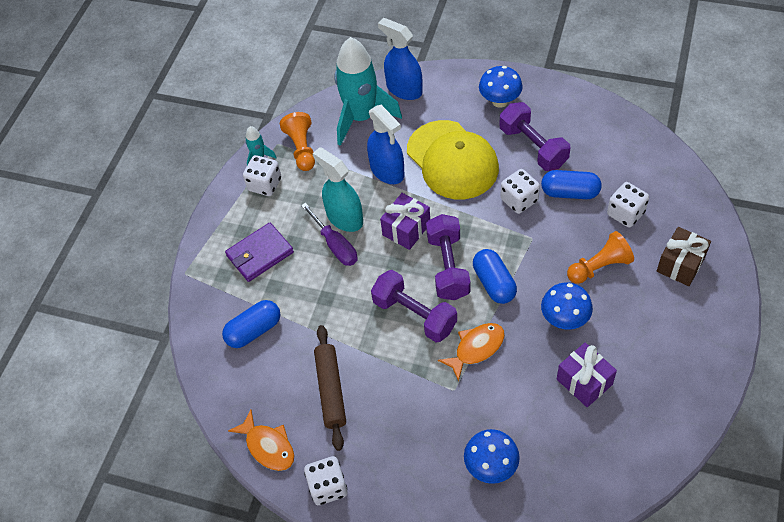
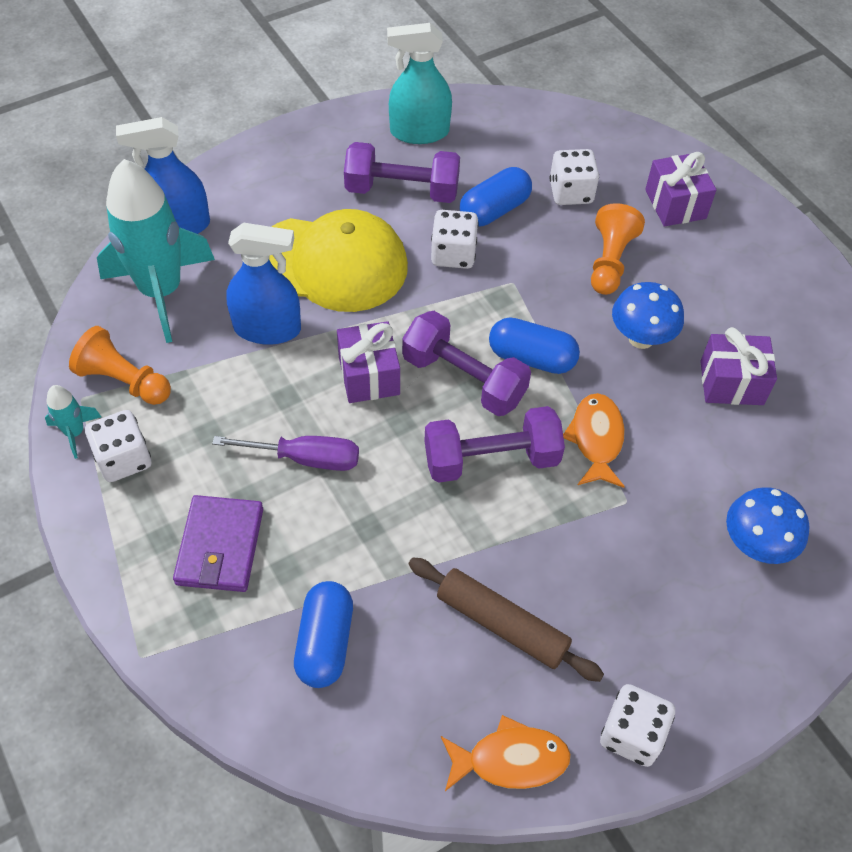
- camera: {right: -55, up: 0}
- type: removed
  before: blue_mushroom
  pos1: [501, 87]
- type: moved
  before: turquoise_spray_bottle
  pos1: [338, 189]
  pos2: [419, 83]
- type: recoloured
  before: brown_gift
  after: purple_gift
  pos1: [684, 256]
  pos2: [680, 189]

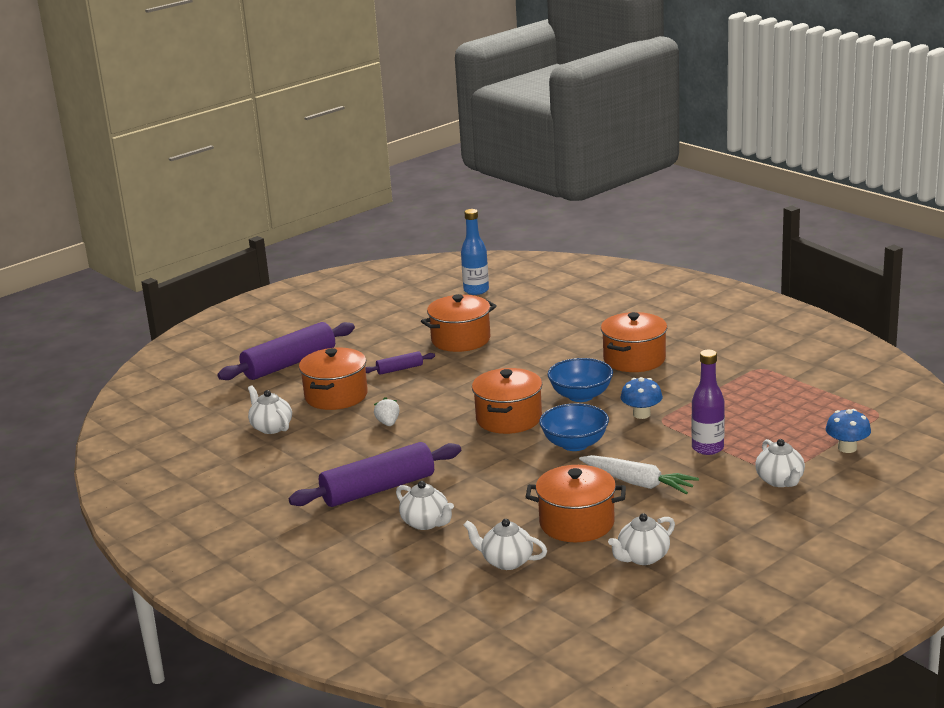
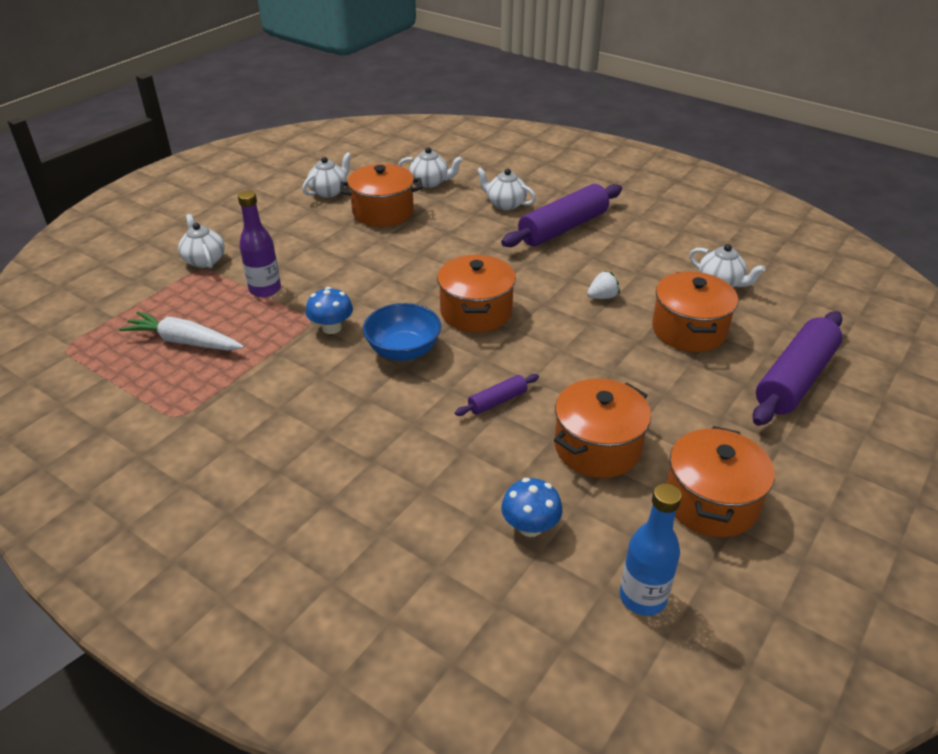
- camera: {right: 165, up: 15}
- type: removed
  before: blue_bowl
  pos1: [574, 427]
- type: moved
  before: purple_rolling_pin
  pos1: [400, 363]
  pos2: [497, 395]
- type: moved
  before: white_carrot
  pos1: [639, 474]
  pos2: [181, 330]
- type: moved
  before: orange_pot
  pos1: [634, 342]
  pos2: [720, 481]
- type: moved
  before: blue_mushroom
  pos1: [848, 431]
  pos2: [531, 507]
- type: turned
  before: white_strawberry
  pos1: [387, 411]
  pos2: [603, 285]
  turn: -90

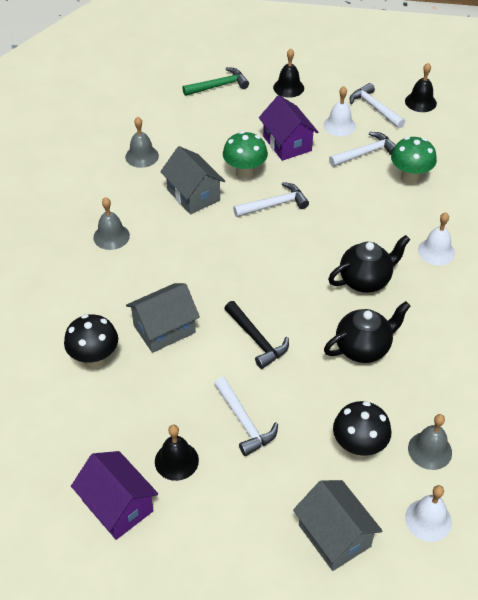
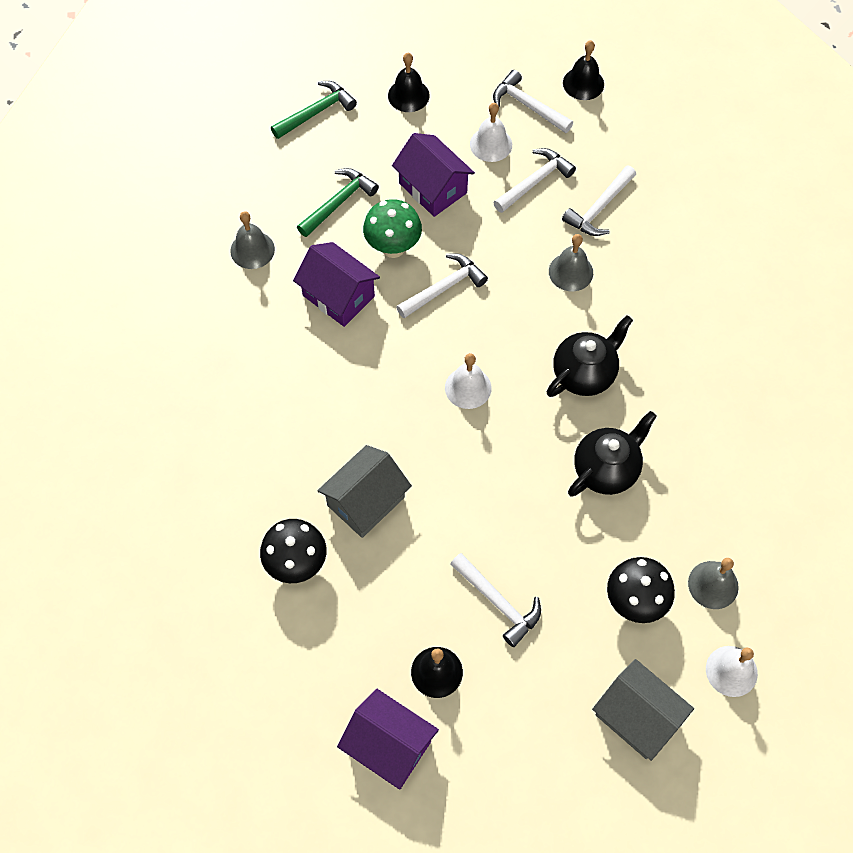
- camera: {right: -15, up: 15}
- type: removed
  before: black_hammer
  pos1: [256, 335]
- type: added
  after: green_hammer
  pos2: [338, 202]
- type: moved
  before: grey_bell
  pos1: [111, 223]
  pos2: [571, 262]
- type: moved
  before: white_bell
  pos1: [436, 238]
  pos2: [468, 381]
- type: replaced
  before: green_mushroom
  after: white_hammer
  pos1: [414, 161]
  pos2: [599, 200]
- type: recoloured
  before: grey_house
  after: purple_house
  pos1: [192, 180]
  pos2: [336, 284]

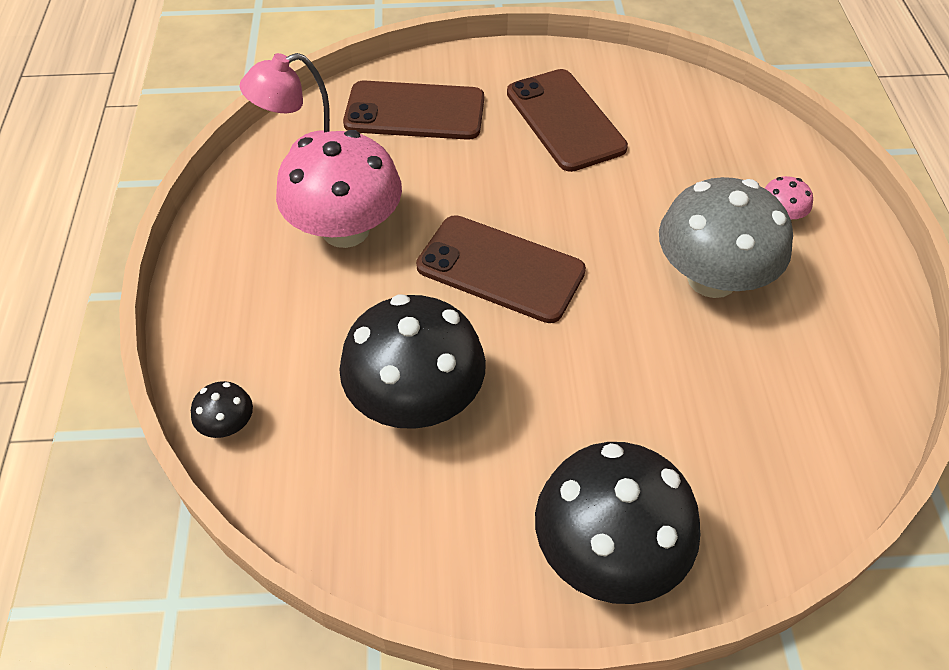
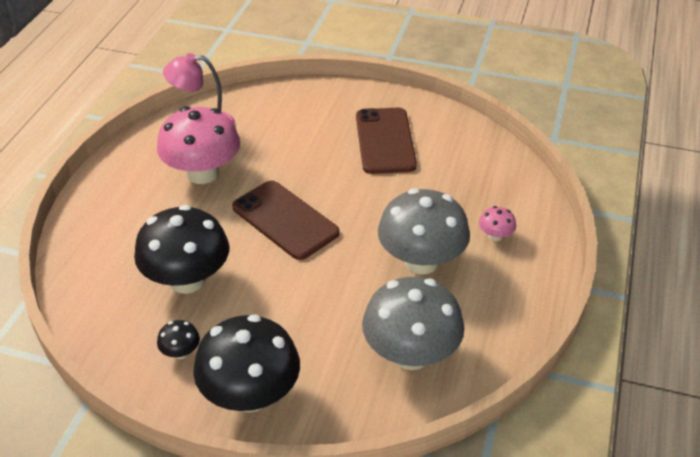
- camera: {right: 20, up: -10}
- type: removed
  before: brown_phone
  pos1: [413, 110]
- type: added
  after: grey_mushroom
  pos2: [413, 323]
- type: moved
  before: black_mushroom
  pos1: [222, 409]
  pos2: [178, 339]

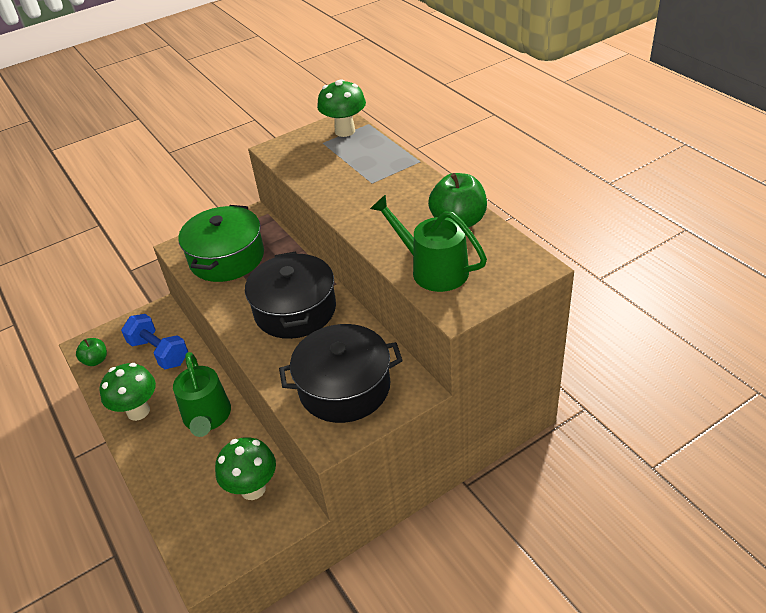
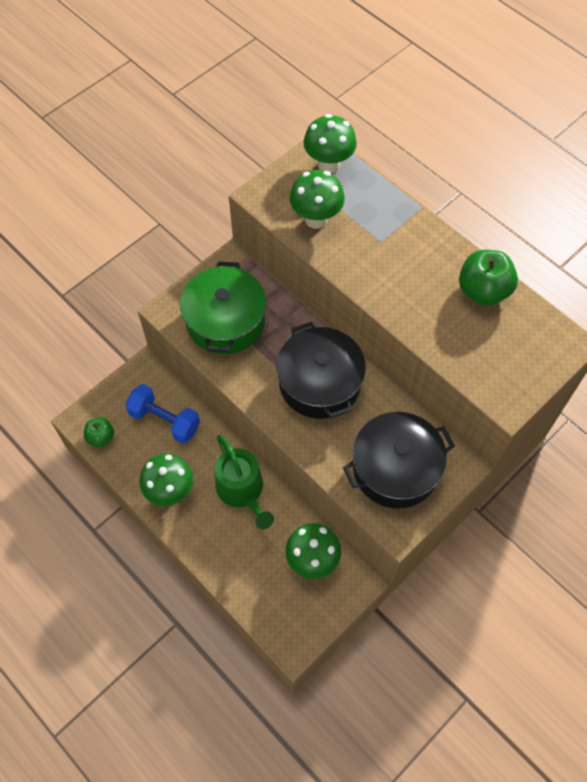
- camera: {right: -15, up: 20}
- type: removed
  before: green_watering_can
  pos1: [428, 243]
- type: added
  after: green_mushroom
  pos2: [317, 199]

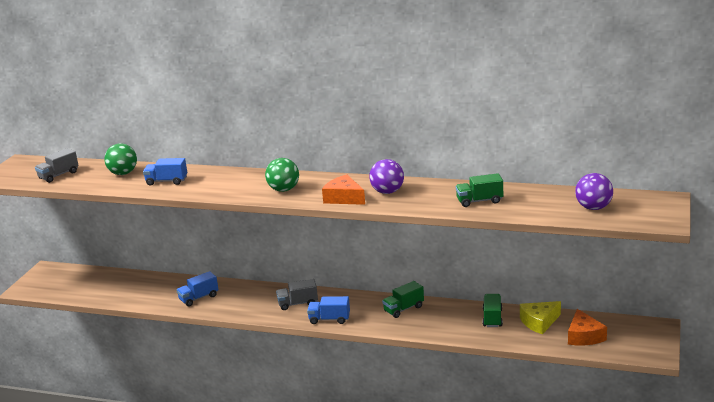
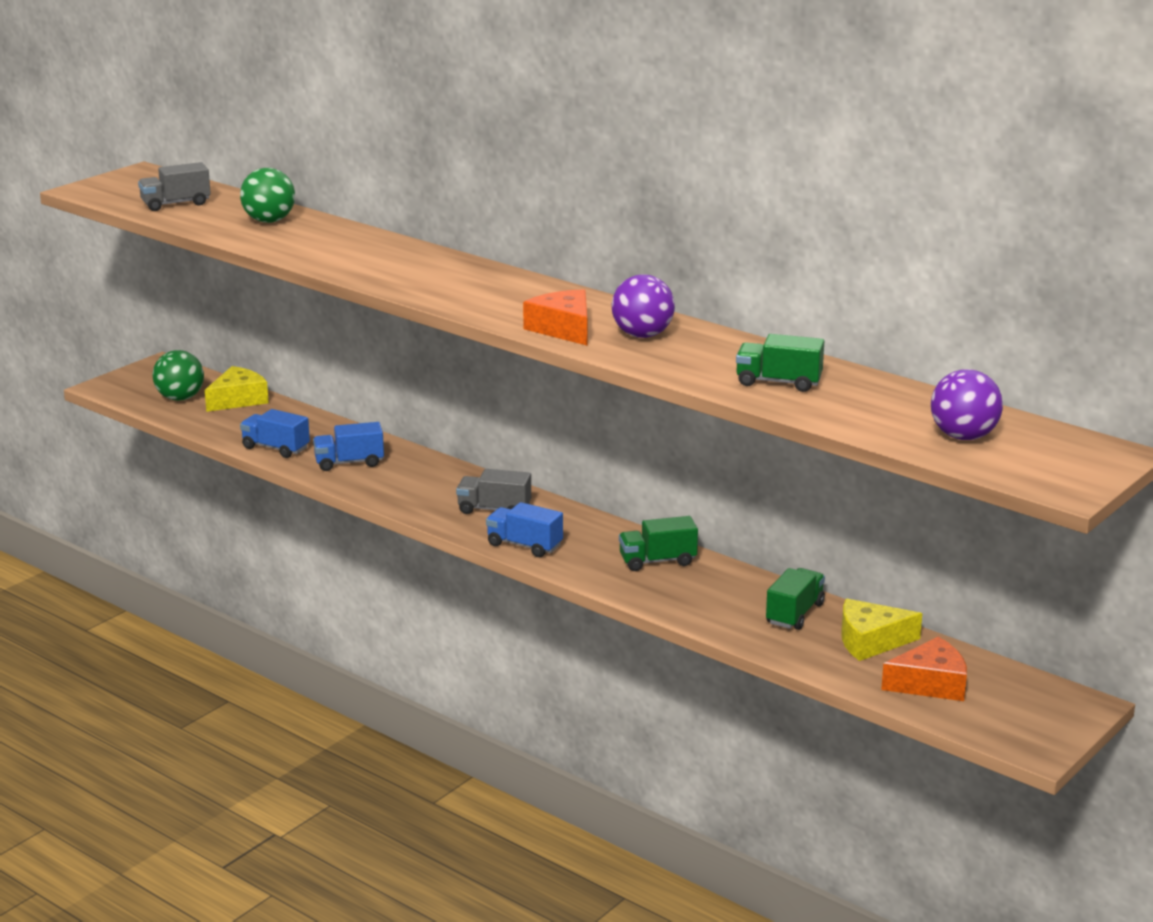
- camera: {right: 20, up: 0}
- type: added
  after: yellow_cheese
  pos2: [237, 389]
- type: moved
  before: blue_truck
  pos1: [165, 172]
  pos2: [275, 433]
- type: moved
  before: green_ball
  pos1: [282, 175]
  pos2: [178, 375]
- type: turned
  before: orange_cheese
  pos1: [587, 327]
  pos2: [924, 668]
  turn: -120

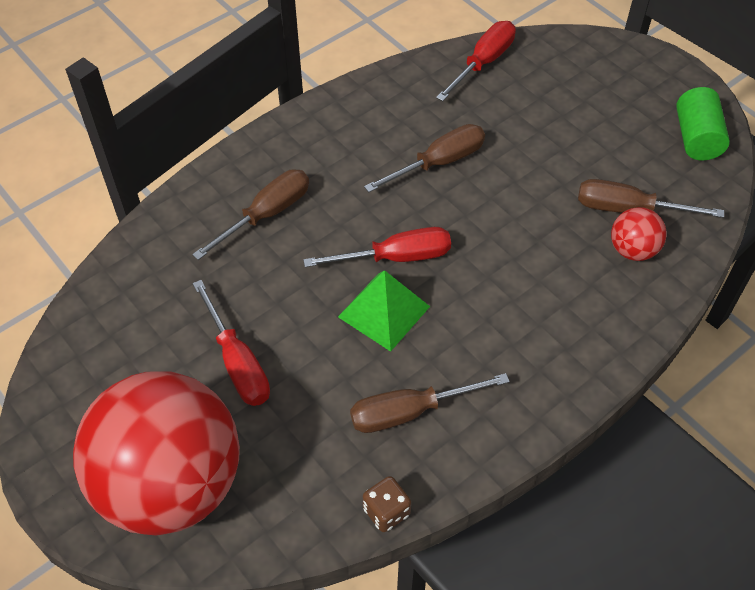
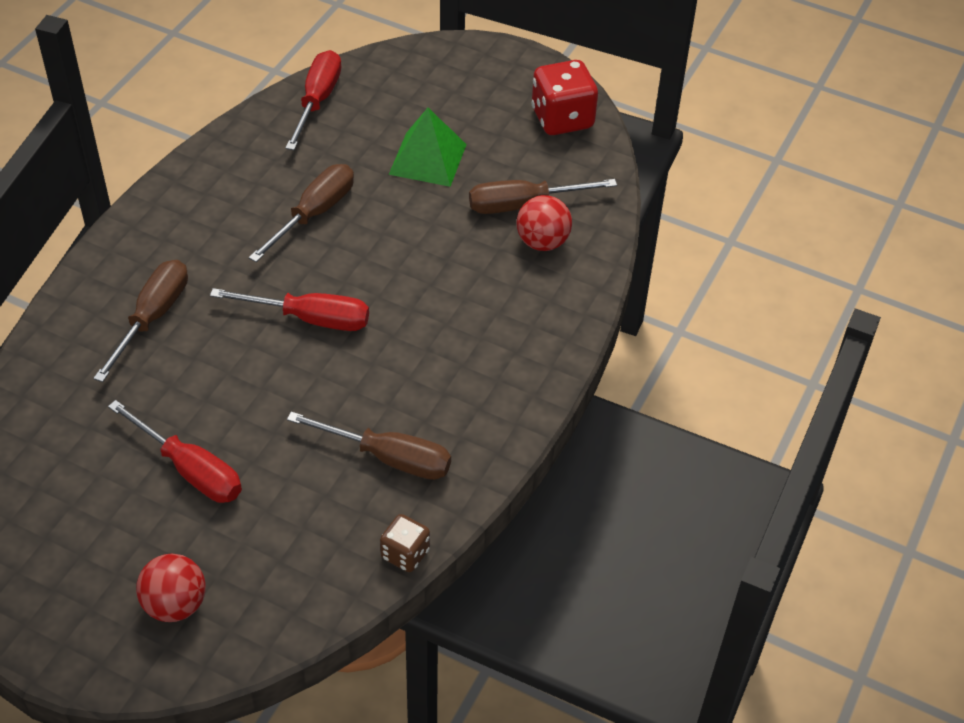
- camera: {right: -25, up: -5}
- type: moved
  before: green_pyramid
  pos1: [384, 311]
  pos2: [428, 147]
- type: replaced
  before: green_cylinder
  after: red_dice
  pos1: [703, 123]
  pos2: [564, 97]
- type: turned
  before: red_screwdriver
  pos1: [377, 247]
  pos2: [289, 309]
  turn: 45
- type: turned
  before: brown_screwdriver
  pos1: [430, 403]
  pos2: [369, 446]
  turn: -120
- type: resized
  before: red_ball
  pos1: [156, 453]
  pos2: [171, 588]
  scale: 0.4

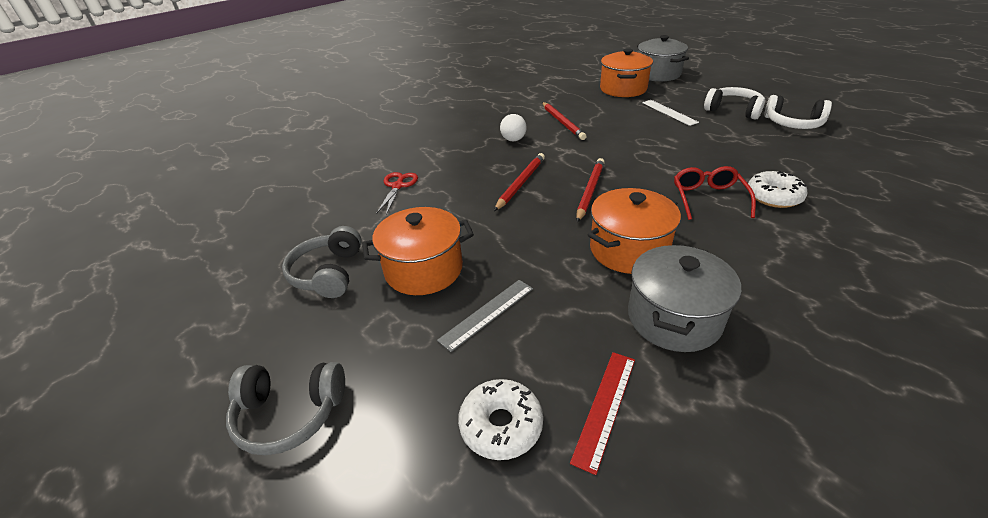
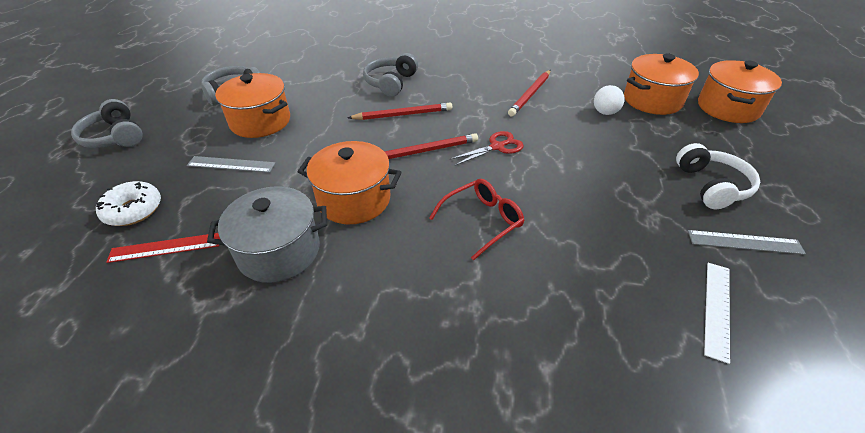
- camera: {right: 50, up: 5}
- type: removed
  before: white_donut
  pos1: [777, 189]
- type: added
  after: grey_headphones
  pos2: [390, 75]
- type: moved
  before: red_scissors
  pos1: [397, 193]
  pos2: [486, 148]
- type: moved
  before: white_ball
  pos1: [513, 127]
  pos2: [609, 100]
- type: moved
  before: white_ruler
  pos1: [670, 113]
  pos2: [717, 313]
- type: replaced
  before: white_headphones
  after: grey_ruler
  pos1: [798, 112]
  pos2: [747, 242]
- type: recoloured
  before: grey_pot
  after: orange_pot
  pos1: [663, 58]
  pos2: [740, 91]

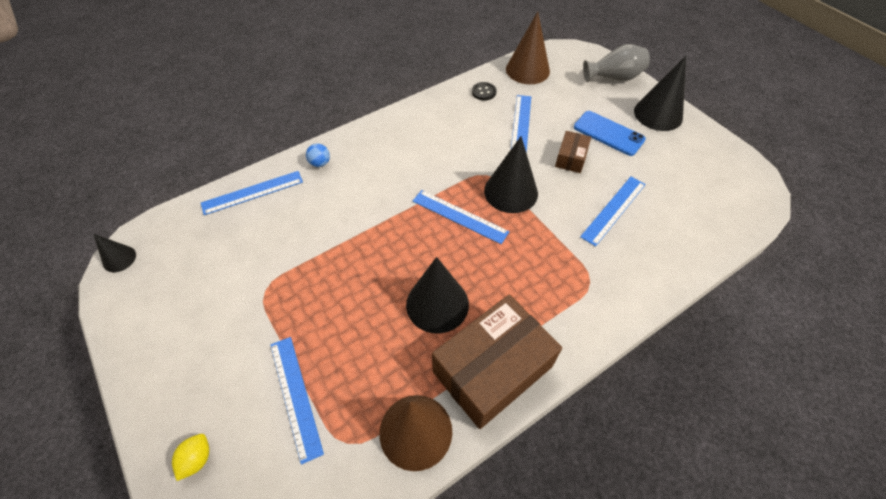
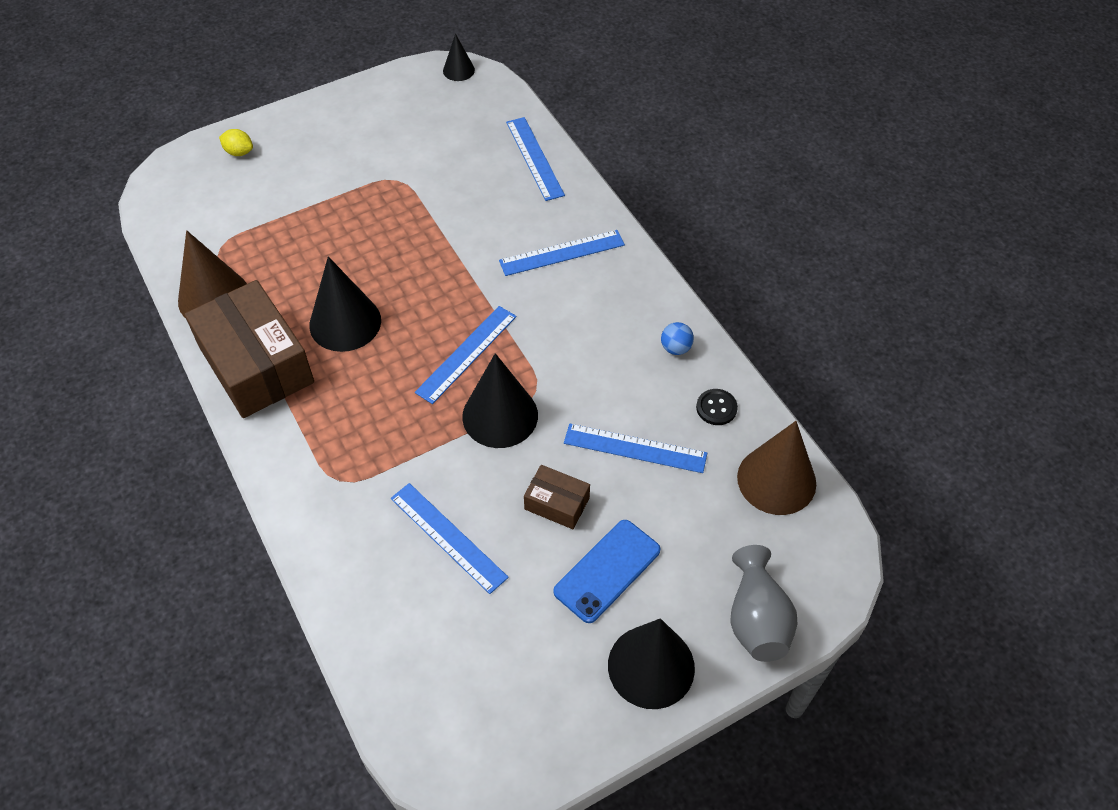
- camera: {right: 95, up: 0}
- type: moved
  before: blue_ruler
  pos1: [297, 401]
  pos2: [562, 253]
- type: moved
  before: blue_ball
  pos1: [318, 155]
  pos2: [677, 338]

